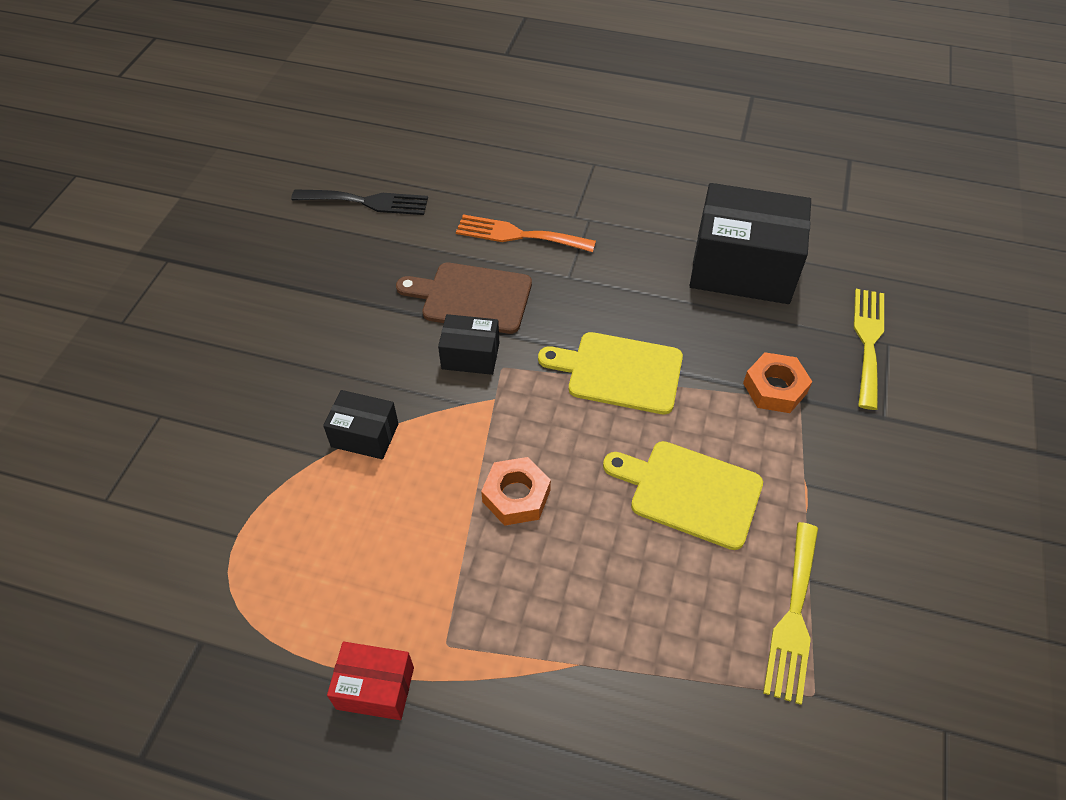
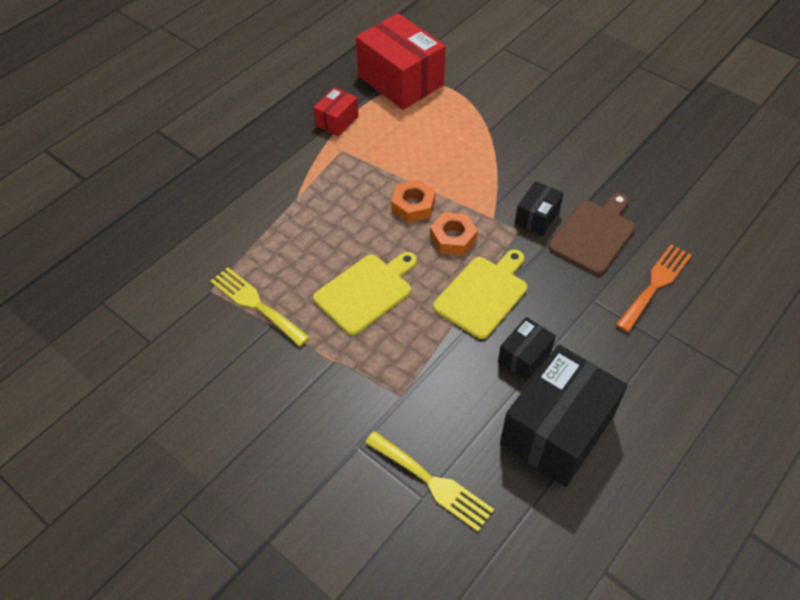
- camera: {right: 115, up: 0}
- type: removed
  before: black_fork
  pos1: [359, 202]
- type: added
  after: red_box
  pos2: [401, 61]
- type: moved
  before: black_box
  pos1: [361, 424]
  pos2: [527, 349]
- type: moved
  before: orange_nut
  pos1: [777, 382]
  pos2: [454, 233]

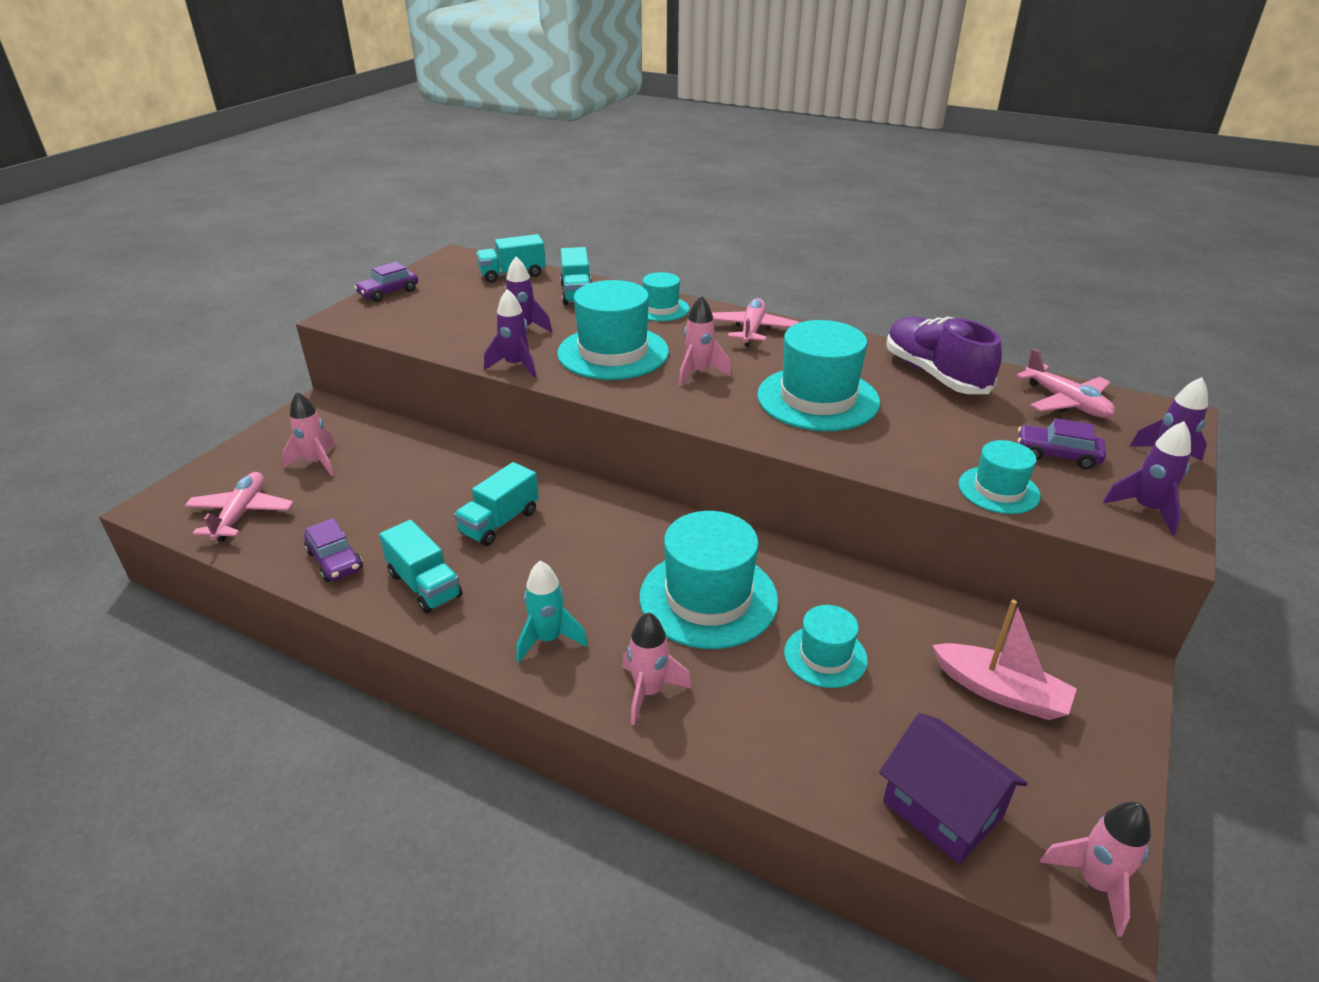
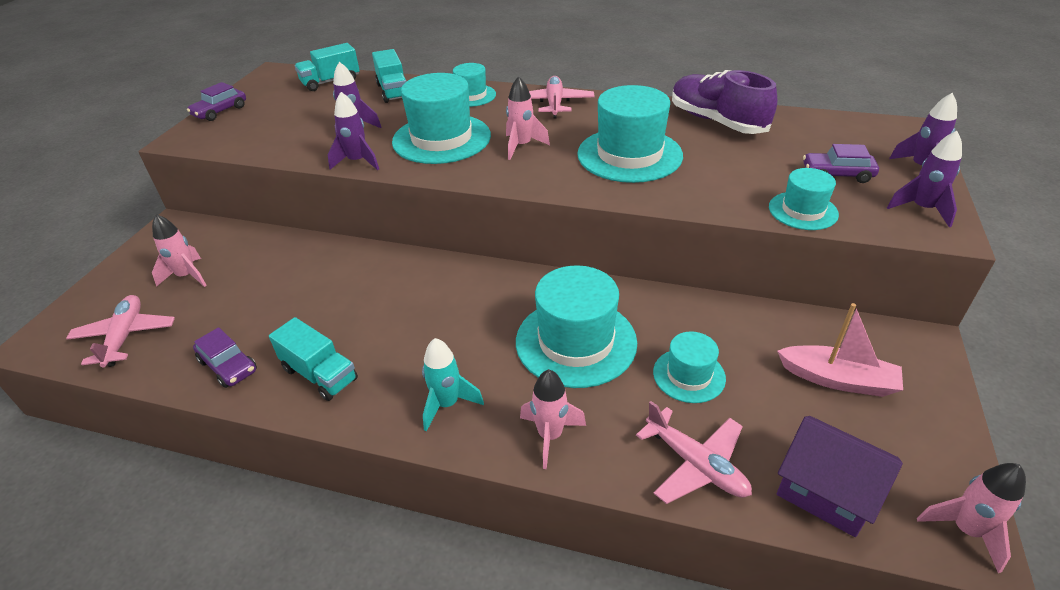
- camera: {right: -10, up: 5}
- type: removed
  before: turquoise_truck
  pos1: [496, 504]
- type: moved
  before: pink_plane
  pos1: [1065, 383]
  pos2: [694, 452]

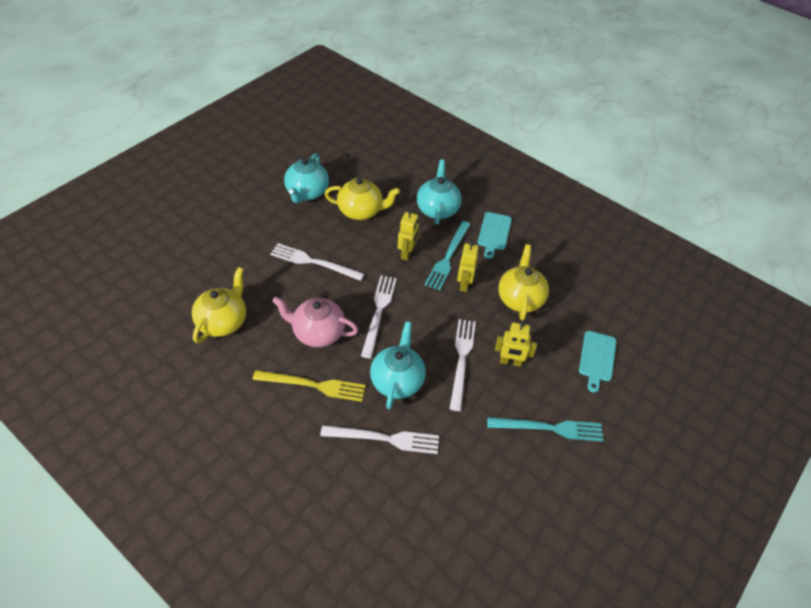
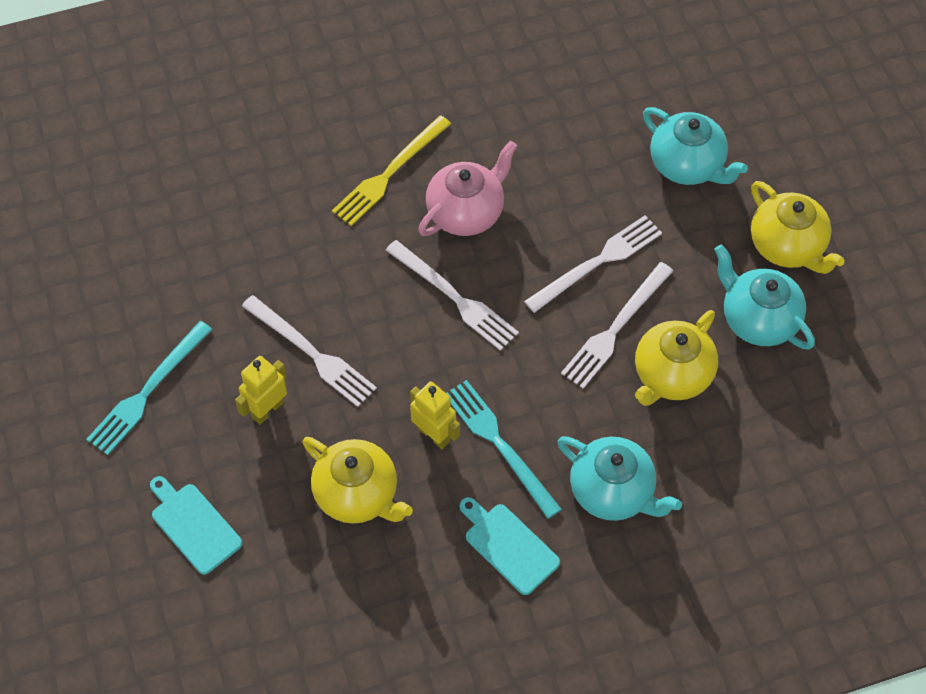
- camera: {right: 125, up: 10}
- type: removed
  before: yellow_robot
  pos1: [408, 235]
- type: moved
  before: yellow_teapot
  pos1: [219, 305]
  pos2: [798, 227]
- type: moved
  before: white_fork
  pos1: [379, 439]
  pos2: [617, 325]
- type: moved
  before: turquoise_teapot
  pos1: [398, 365]
  pos2: [695, 146]

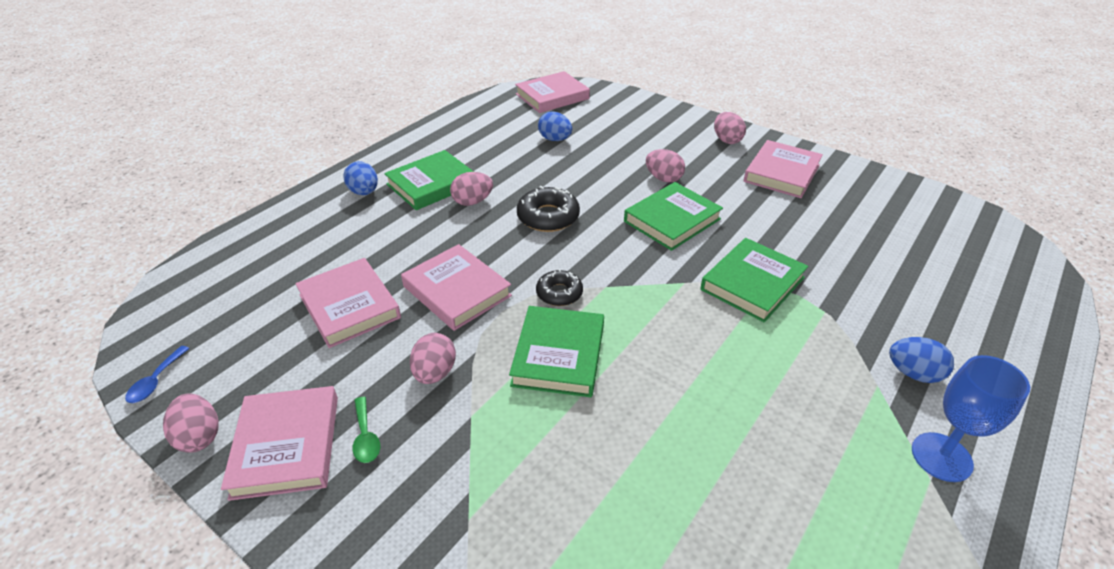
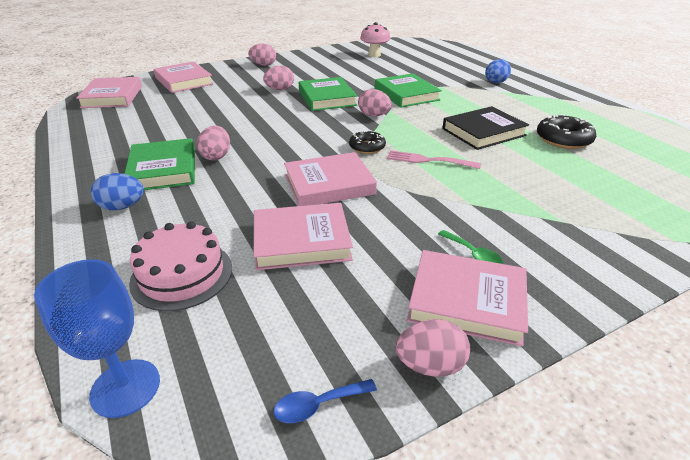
- camera: {right: -65, up: -5}
- type: removed
  before: blue_egg
  pos1: [555, 126]
- type: added
  after: pink_cake
  pos2: [180, 266]
- type: added
  after: pink_mushroom
  pos2: [375, 39]
- type: added
  after: black_book
  pos2: [485, 128]
- type: moved
  before: pink_egg
  pos1: [433, 358]
  pos2: [374, 103]
- type: moved
  before: black_donut
  pos1: [548, 209]
  pos2: [566, 131]
- type: moved
  before: pink_book
  pos1: [783, 169]
  pos2: [183, 77]
- type: moved
  before: blue_goblet
  pos1: [971, 418]
  pos2: [97, 338]
- type: replaced
  before: green_book
  after: pink_fork
  pos1: [556, 351]
  pos2: [434, 159]
- type: turned
  before: blue_spoon
  pos1: [157, 374]
  pos2: [325, 401]
  turn: 120
- type: turned
  before: green_spoon
  pos1: [366, 430]
  pos2: [470, 247]
  turn: 45

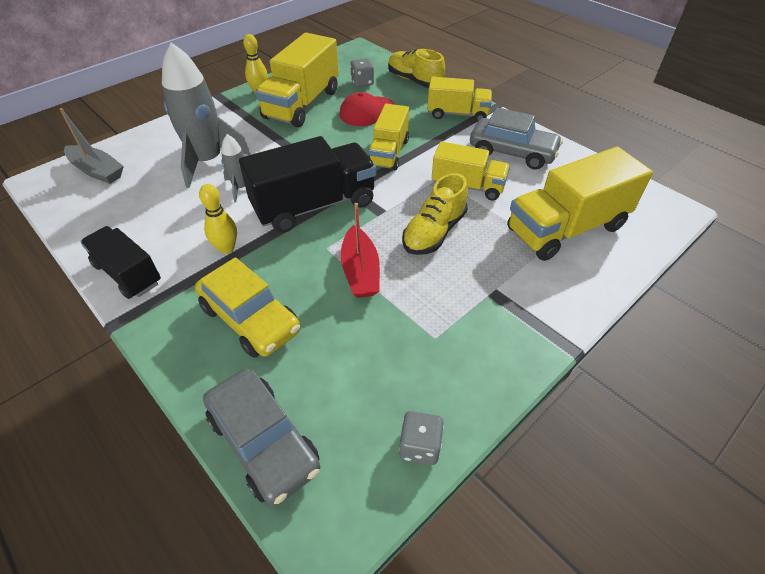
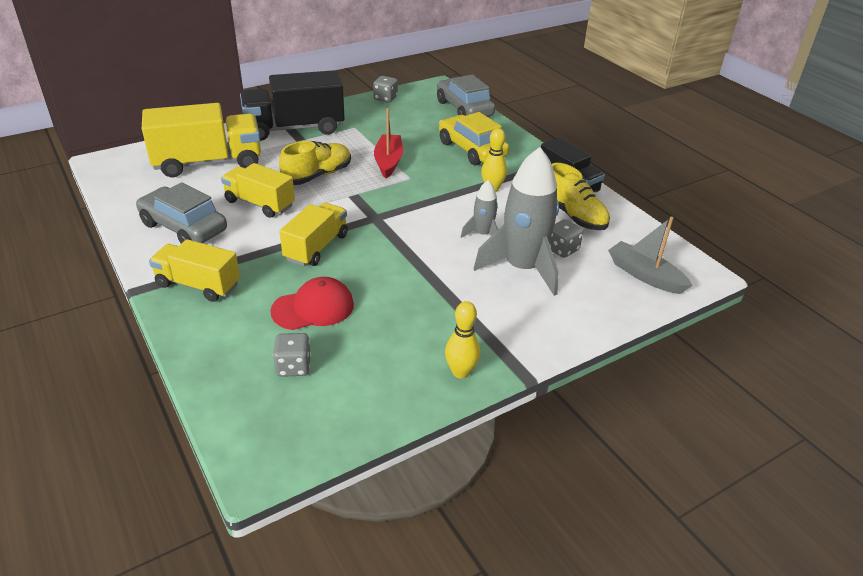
- camera: {right: -170, up: -10}
- type: removed
  before: yellow_truck
  pos1: [297, 80]
- type: added
  after: grey_dice
  pos2: [566, 238]
- type: moved
  before: black_truck
  pos1: [307, 184]
  pos2: [292, 105]
- type: moved
  before: yellow_shoe
  pos1: [416, 68]
  pos2: [581, 196]

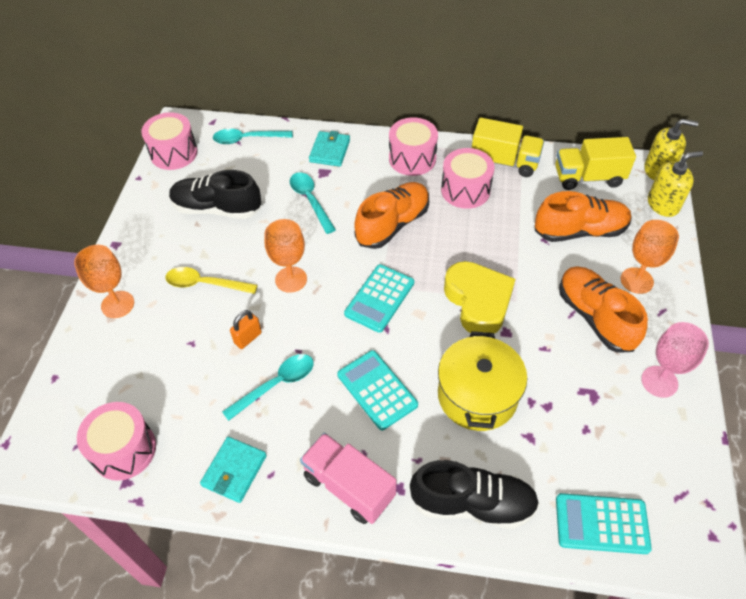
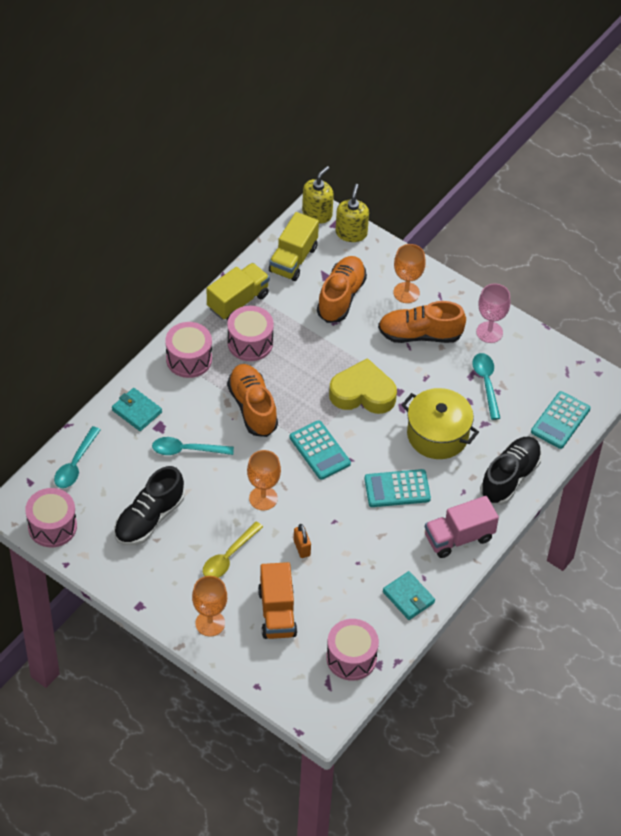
- camera: {right: -65, up: 0}
- type: added
  after: orange_truck
  pos2: [277, 600]
- type: moved
  before: turquoise_spoon
  pos1: [268, 387]
  pos2: [486, 386]

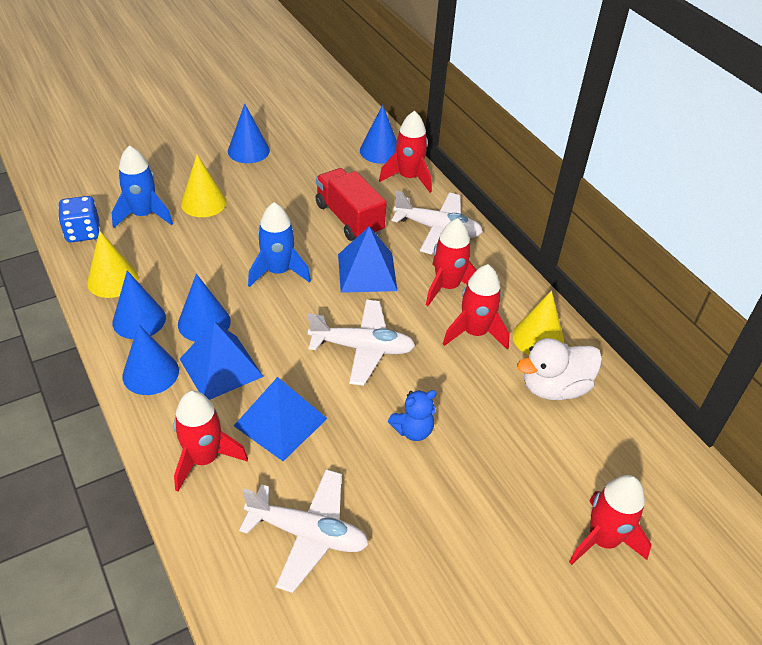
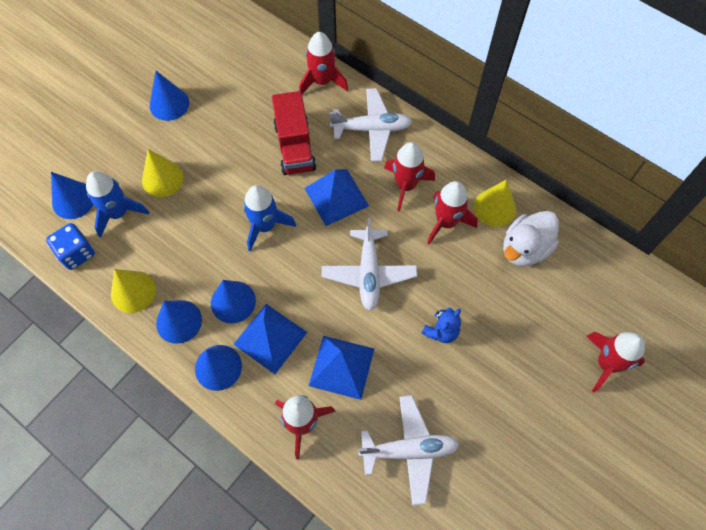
- camera: {right: -20, up: 20}
- type: moved
  before: blue_cone
  pos1: [378, 134]
  pos2: [72, 195]
- type: turned
  before: white_plane
  pos1: [361, 343]
  pos2: [369, 264]
  turn: 105
- type: turned
  before: red_truck
  pos1: [351, 204]
  pos2: [294, 133]
  turn: -135

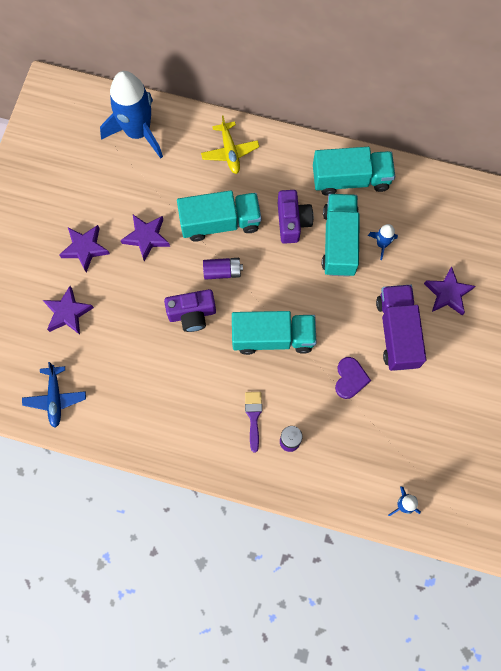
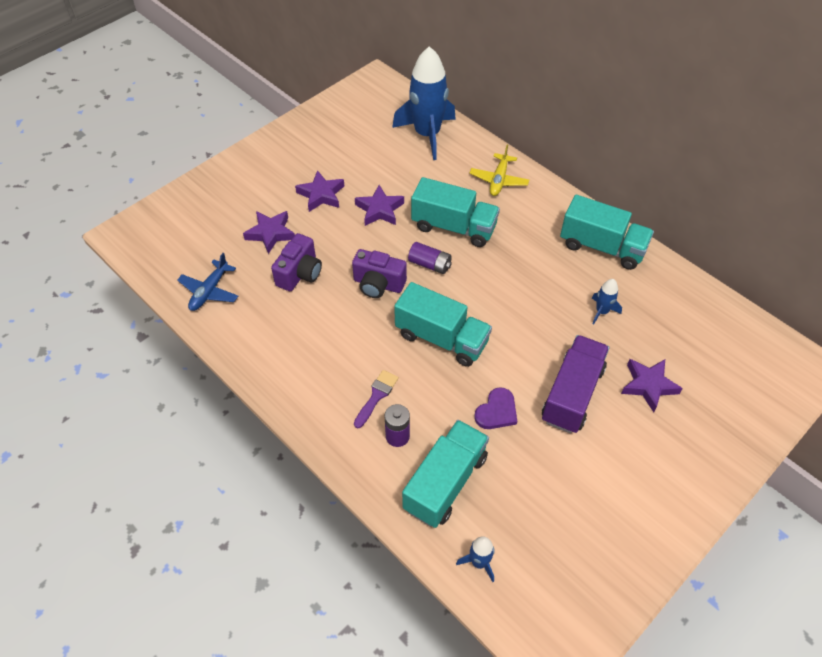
- camera: {right: 30, up: -20}
- type: moved
  before: purple_camera
  pos1: [295, 217]
  pos2: [296, 262]
- type: moved
  before: turquoise_truck
  pos1: [341, 235]
  pos2: [445, 474]

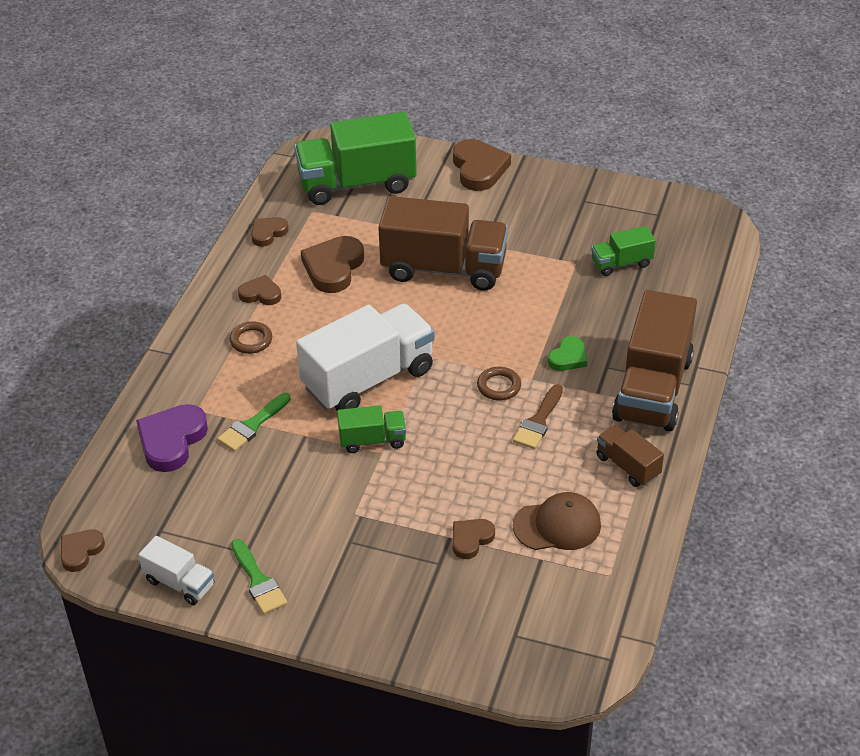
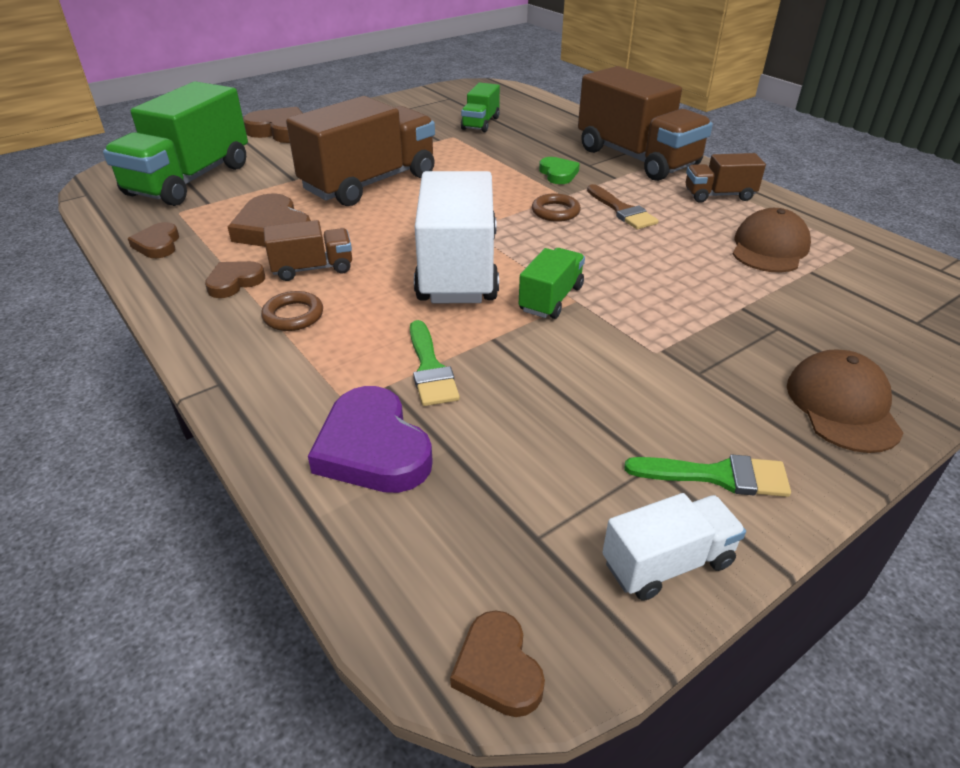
- camera: {right: -55, up: -5}
- type: removed
  before: brown_heart
  pos1: [474, 539]
- type: added
  after: brown_truck
  pos2: [308, 250]
- type: added
  after: brown_cap
  pos2: [845, 401]

